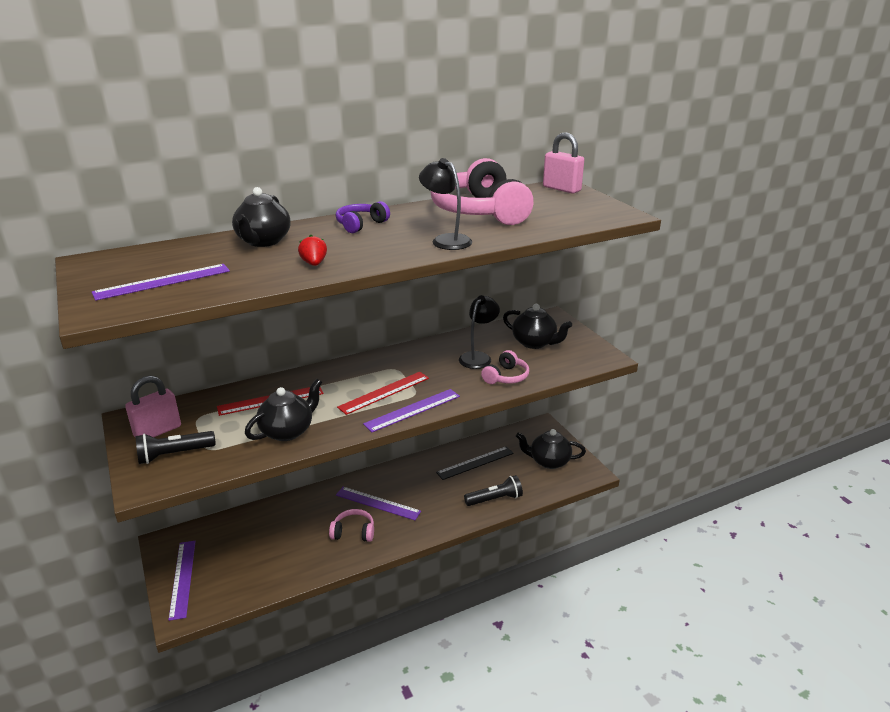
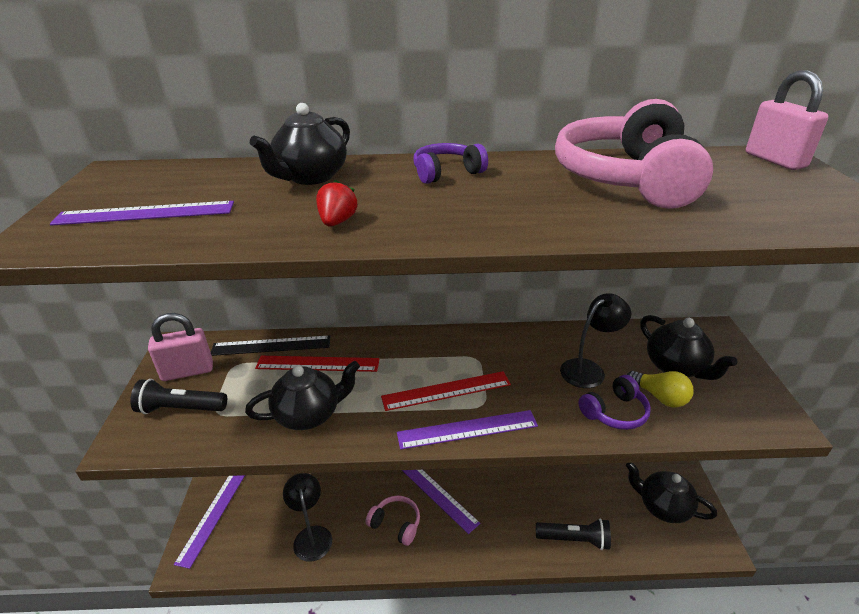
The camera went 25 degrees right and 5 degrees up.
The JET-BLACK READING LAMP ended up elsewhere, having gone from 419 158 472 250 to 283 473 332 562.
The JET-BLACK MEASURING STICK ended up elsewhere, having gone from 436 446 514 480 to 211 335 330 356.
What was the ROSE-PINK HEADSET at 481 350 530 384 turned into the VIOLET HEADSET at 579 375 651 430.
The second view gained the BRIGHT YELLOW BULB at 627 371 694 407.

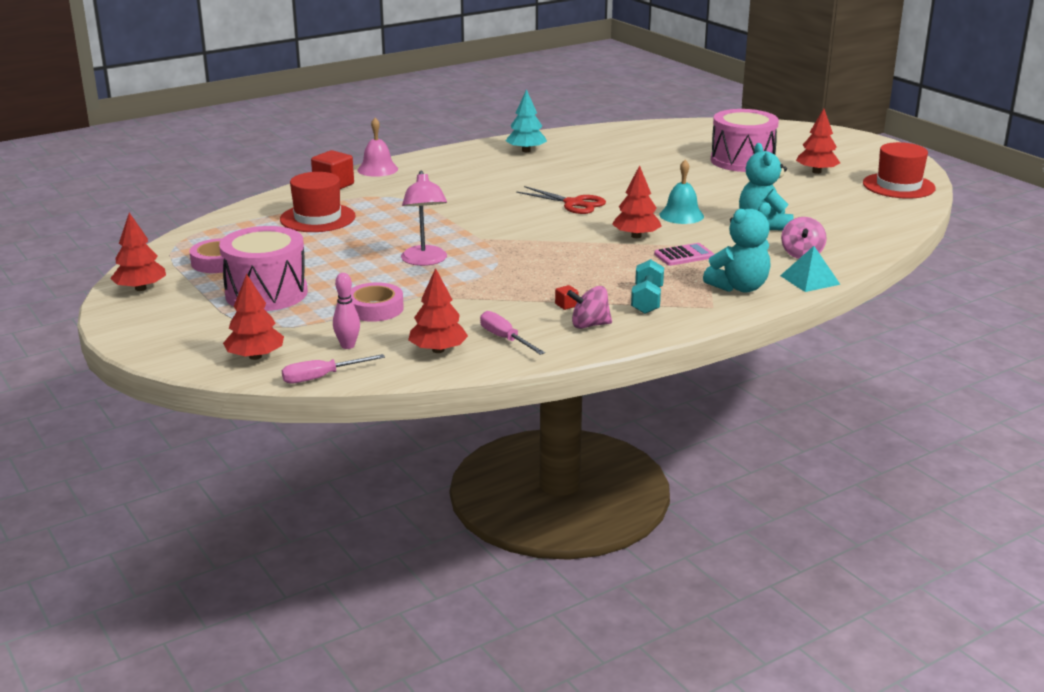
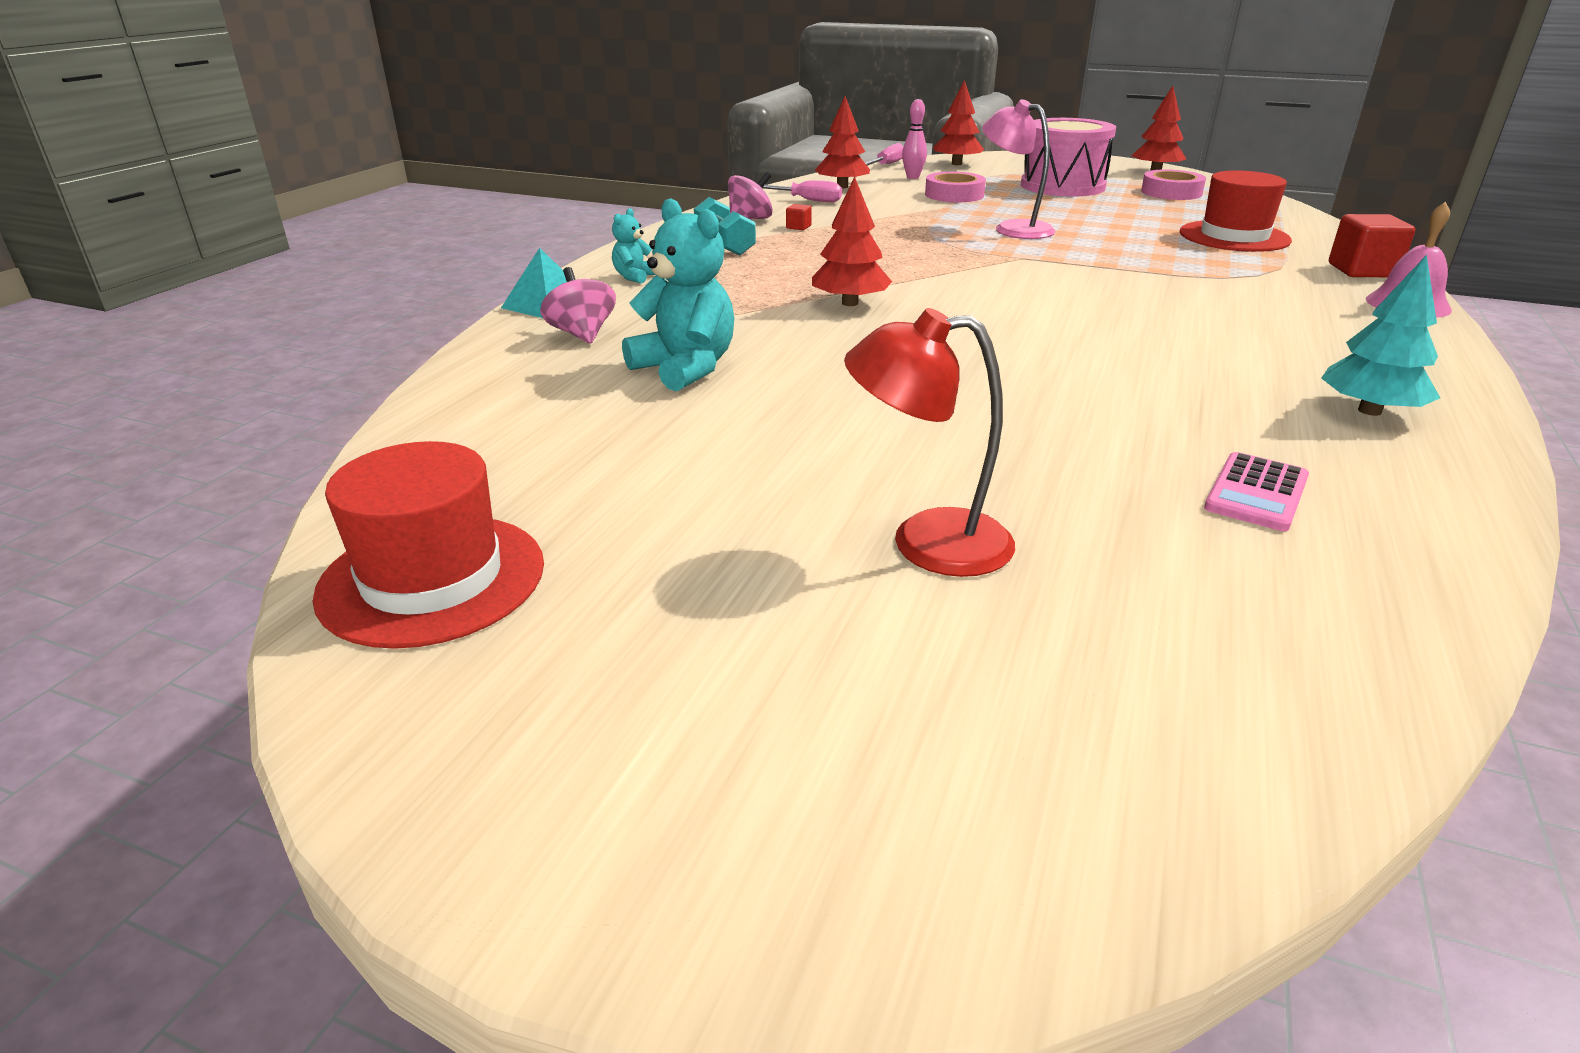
The camera went 145 degrees right and 5 degrees up.
The second view lost the RED SHEARS at 516 186 606 214.
The ROSE-PINK ADDING MACHINE ended up elsewhere, having gone from 654 243 714 266 to 1204 452 1309 531.
The second view lost the AQUA HAND BELL at 659 160 704 224.
The size of the AQUA STUFFED BEAR at 703 203 771 293 changed by a factor of 0.51.
Where the ROSE-PINK SNARE DRUM stood at 711 109 779 172, the RED READING LAMP came to stand at 844 308 1015 577.
The second view lost the RED TREE at 796 109 840 174.

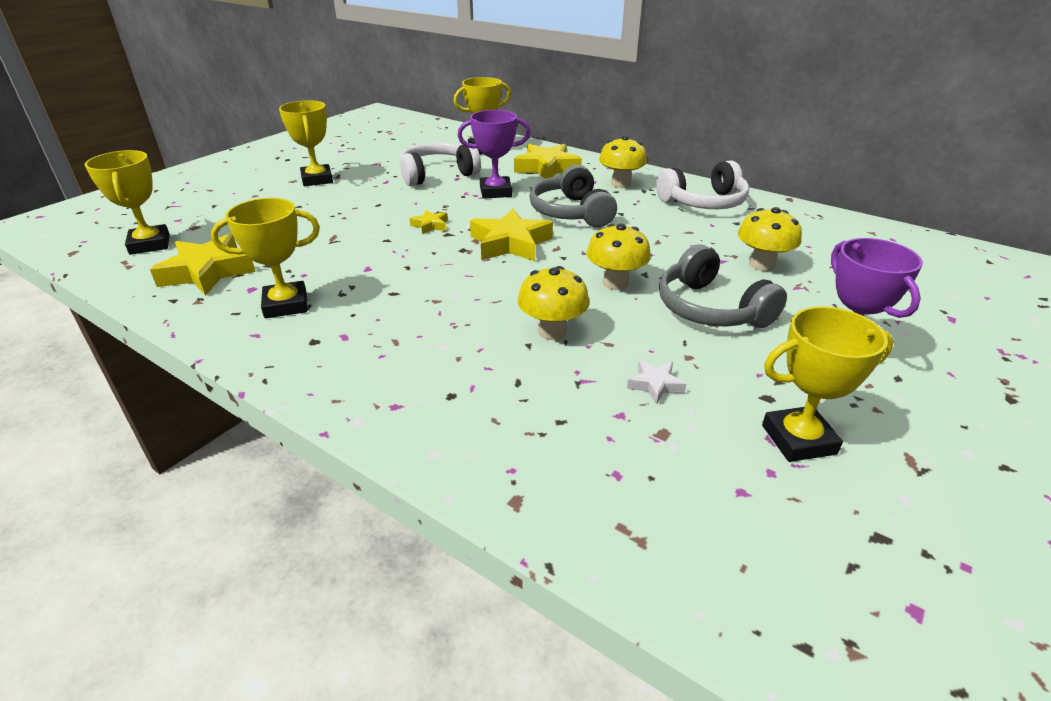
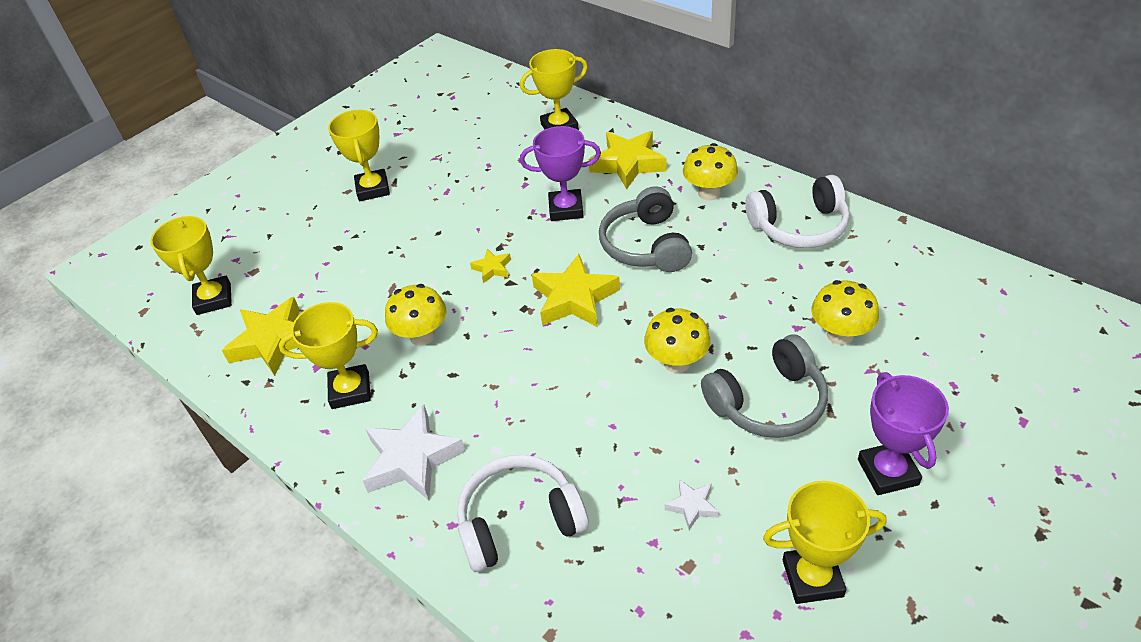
The camera went 10 degrees right and 10 degrees up.
The WHITE HEADSET ended up elsewhere, having gone from 399 142 481 186 to 457 455 589 572.
The BRIGHT YELLOW TOADSTOOL ended up elsewhere, having gone from 518 266 590 340 to 385 284 446 346.
The ASH-GREY HEADSET at 659 244 787 328 ended up facing another way, 90 degrees counterclockwise from before.
The second view gained the WHITE FIVE-POINTED STAR at 362 404 465 500.

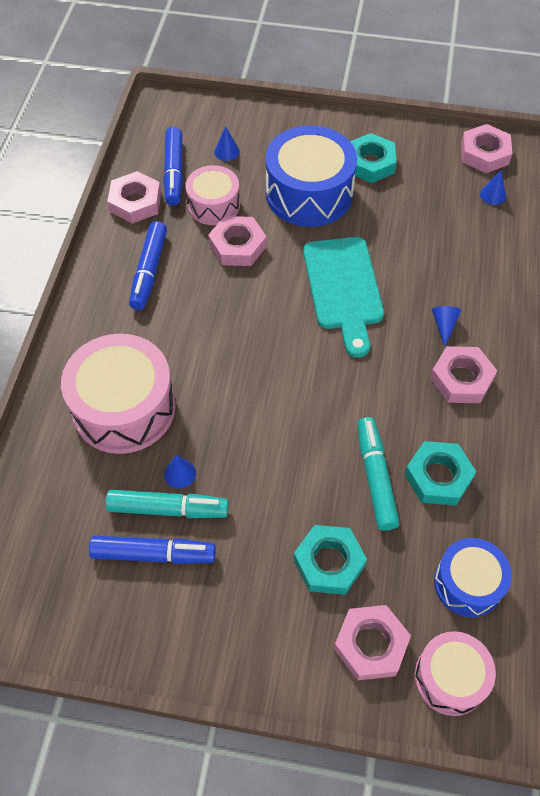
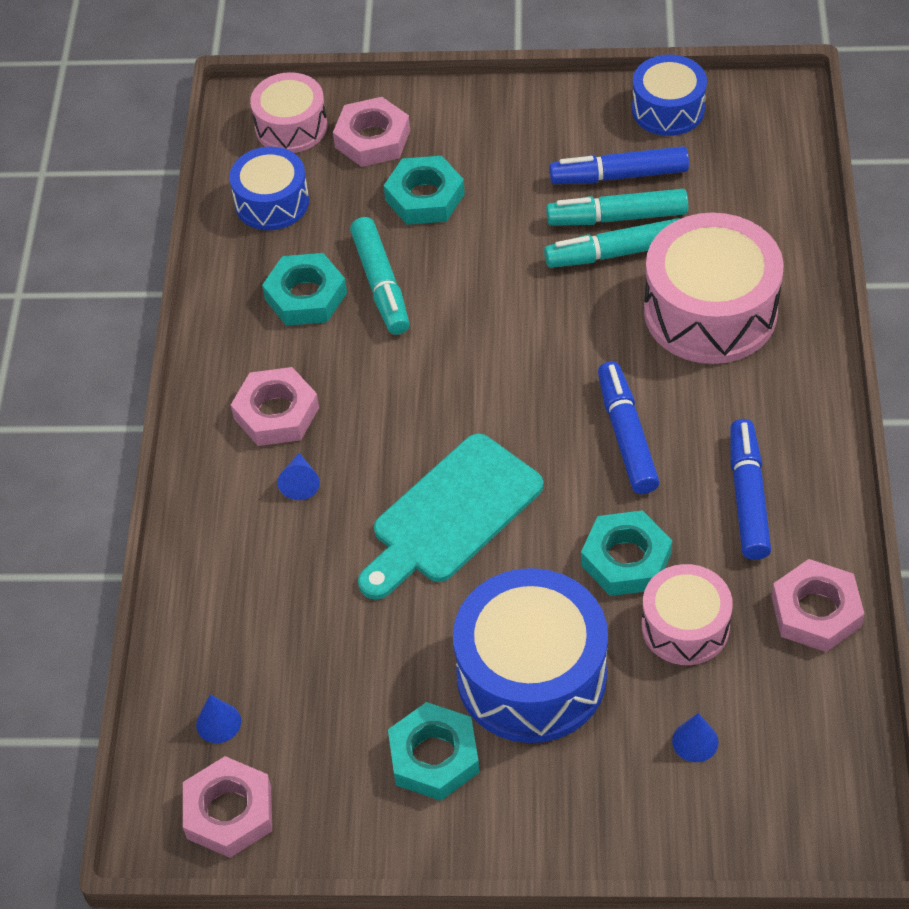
The camera went 175 degrees right and 5 degrees down.
The COBALT FELT PEN ended up elsewhere, having gone from 163 127 183 206 to 598 361 659 494.
Where the COBALT SOLID CONE stood at 164 455 196 489, the AQUA FELT PEN came to stand at 544 218 681 268.
What was the ROSE-PINK HEXAGON NUT at 208 216 267 266 turned into the AQUA HEXAGON NUT at 581 510 672 596.
The AQUA CHOPPING BOARD at 303 237 384 358 ended up facing another way, 120 degrees counterclockwise from before.
The second view gained the COBALT SNARE DRUM at 632 55 707 136.

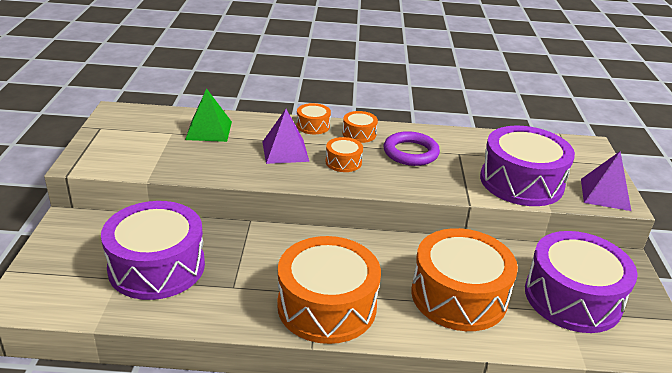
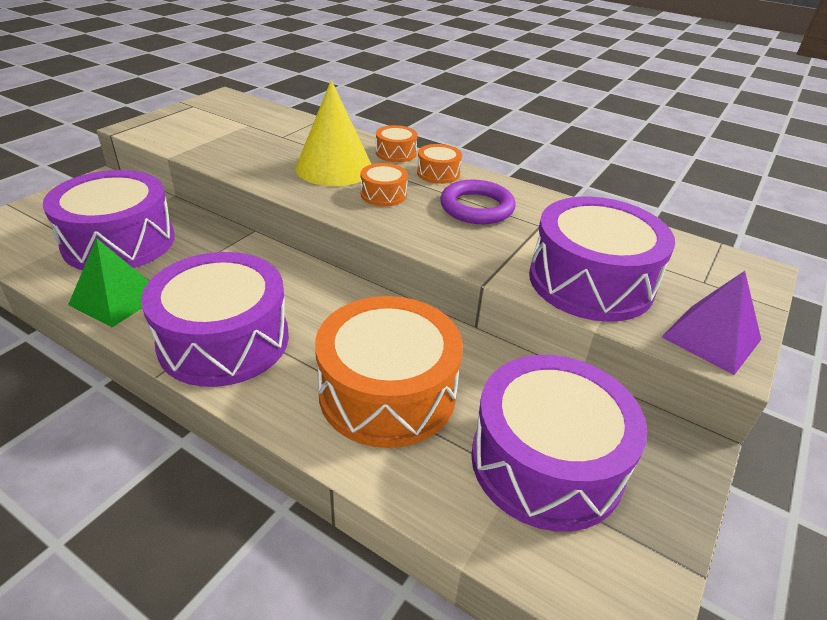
The camera went 30 degrees right and 5 degrees up.
The GREEN PYRAMID SHAPE ended up elsewhere, having gone from 185 88 232 142 to 68 238 149 328.
Where the VIOLET PYRAMID SHAPE stood at 262 109 309 164, the BRIGHT YELLOW SOLID CONE came to stand at 295 80 371 186.
What was the ORANGE SNARE DRUM at 277 236 381 344 turned into the VIOLET SNARE DRUM at 141 252 289 387.

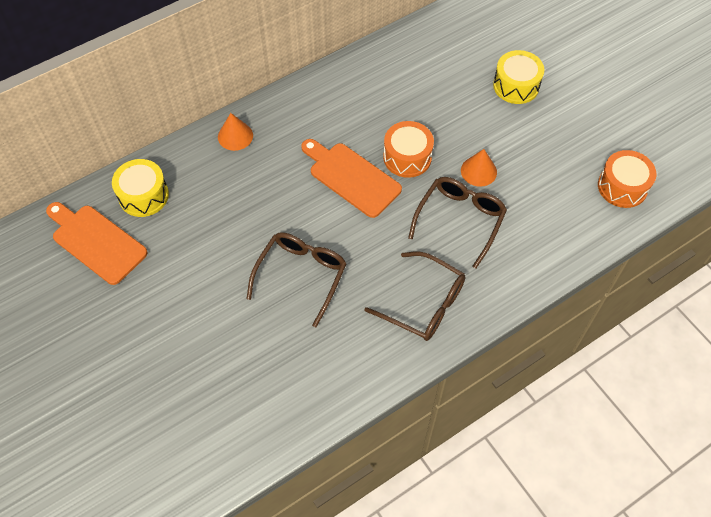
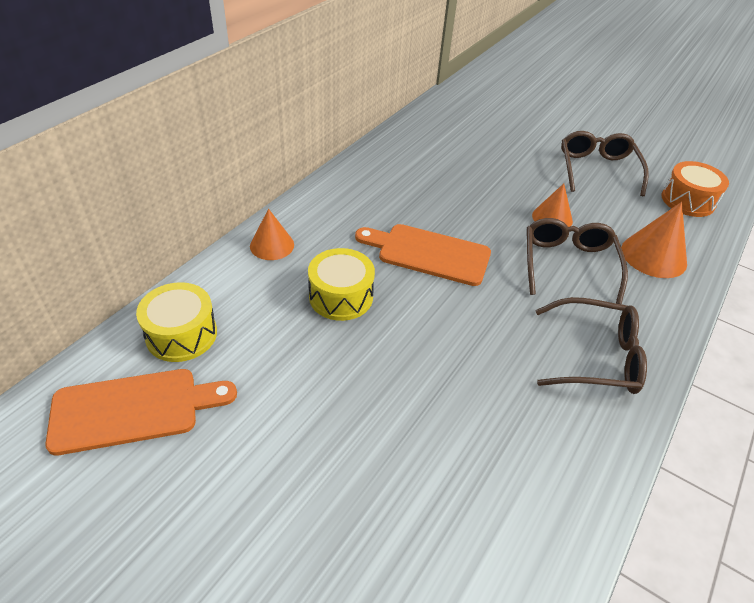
The camera went 25 degrees left and 15 degrees down.
The ORANGE CHOPPING BOARD at 46 202 147 285 ended up facing another way, 150 degrees clockwise from before.
The RUSSET SPECTACLES ended up elsewhere, having gone from 247 232 347 327 to 561 131 649 196.
The second view lost the ORANGE SNARE DRUM at 383 121 434 178.
The BRIGHT YELLOW SNARE DRUM ended up elsewhere, having gone from 493 50 545 104 to 308 248 375 321.
The second view gained the ORANGE SOLID CONE at 621 202 687 278.

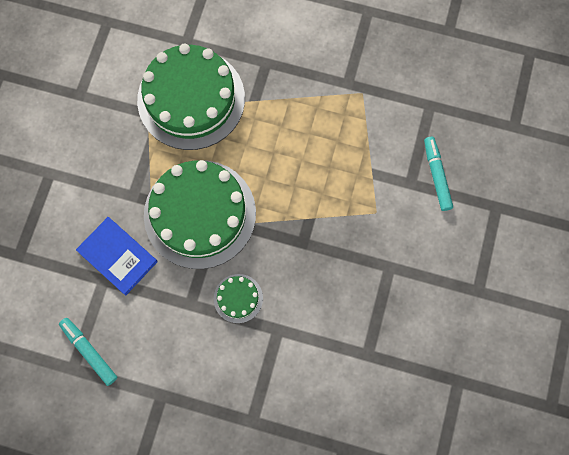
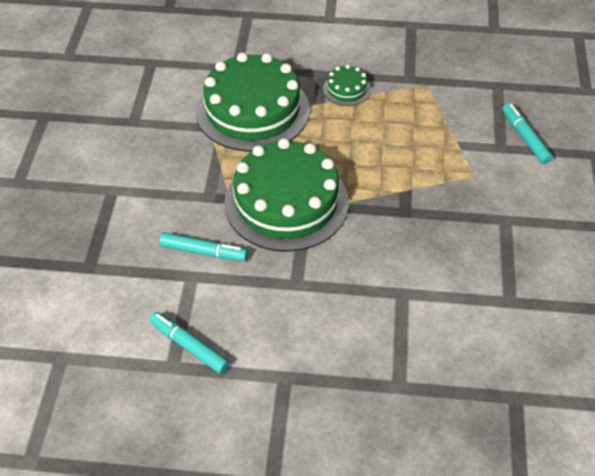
The camera went 10 degrees left and 25 degrees down.
Where the COBALT HARDCOVER stood at 76 217 158 295, the AQUA FELT PEN came to stand at 159 232 248 261.
The GREEN LAYER CAKE ended up elsewhere, having gone from 214 274 263 323 to 323 65 371 106.

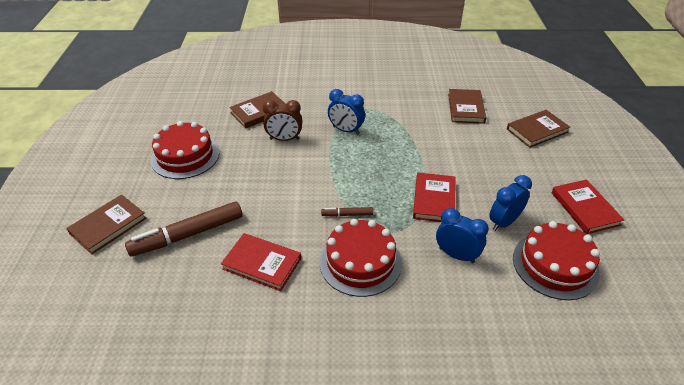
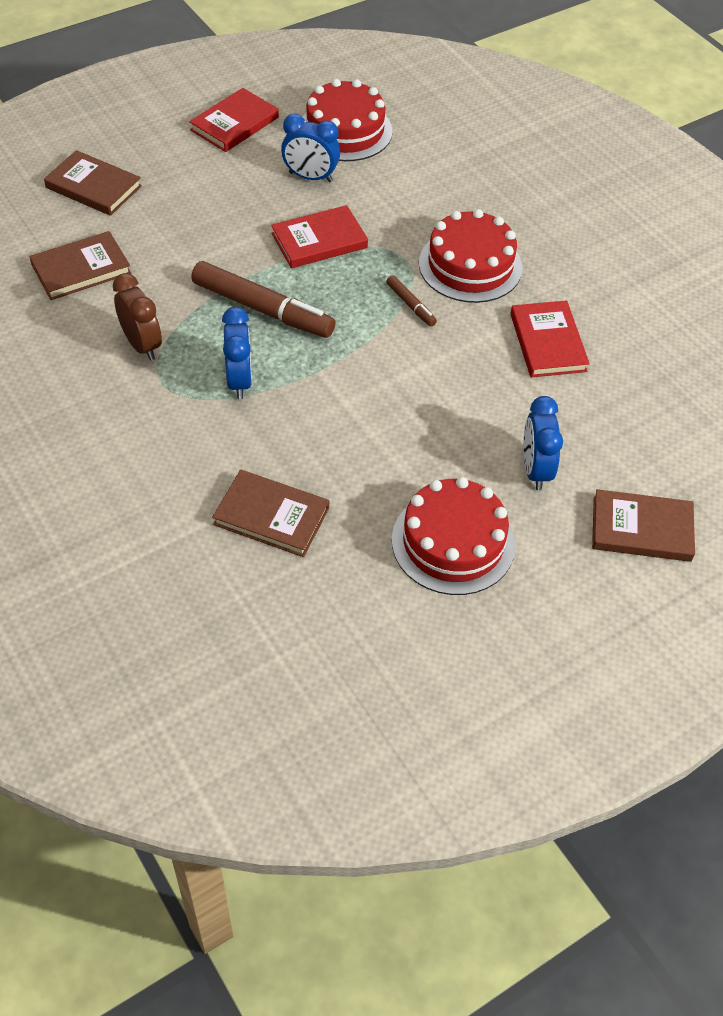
The camera went 125 degrees left and 10 degrees up.
The RUSSET FELT PEN ended up elsewhere, having gone from 125 201 243 257 to 191 261 336 338.
The RUSSET CLOCK ended up elsewhere, having gone from 263 100 303 141 to 113 273 162 361.
The COBALT CLOCK ended up elsewhere, having gone from 436 208 489 263 to 523 396 563 490.

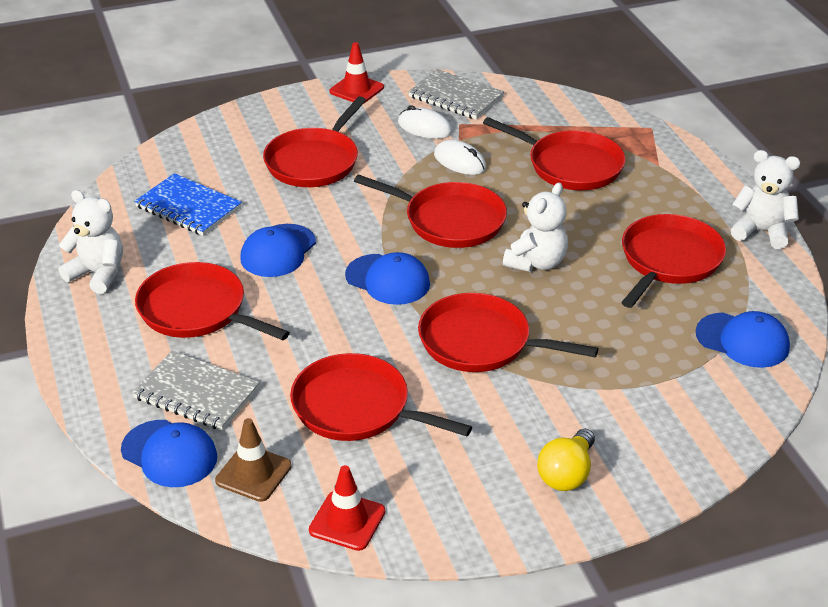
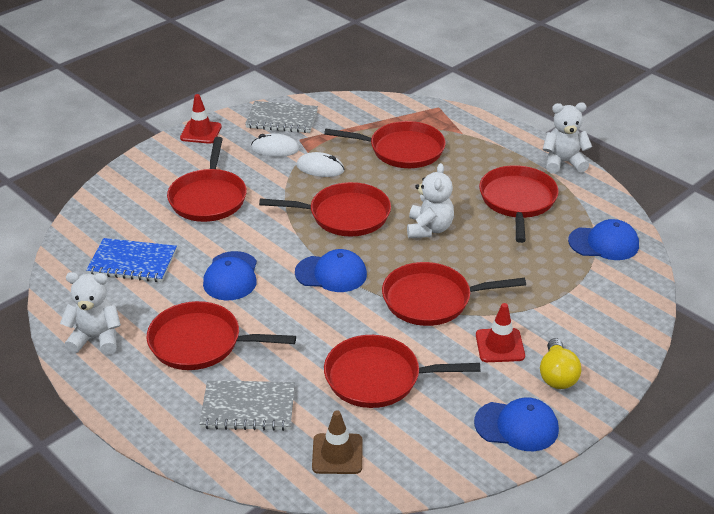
The camera went 25 degrees left and 0 degrees up.
The COBALT PEAKED CAP ended up elsewhere, having gone from 121 420 217 487 to 474 397 559 451.
The RED TRAFFIC CONE ended up elsewhere, having gone from 309 465 385 551 to 476 303 525 362.

